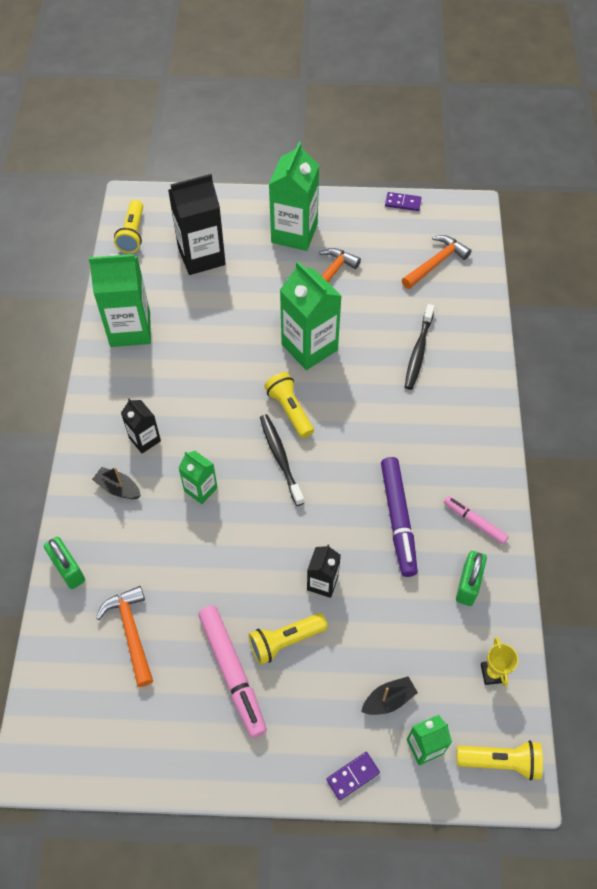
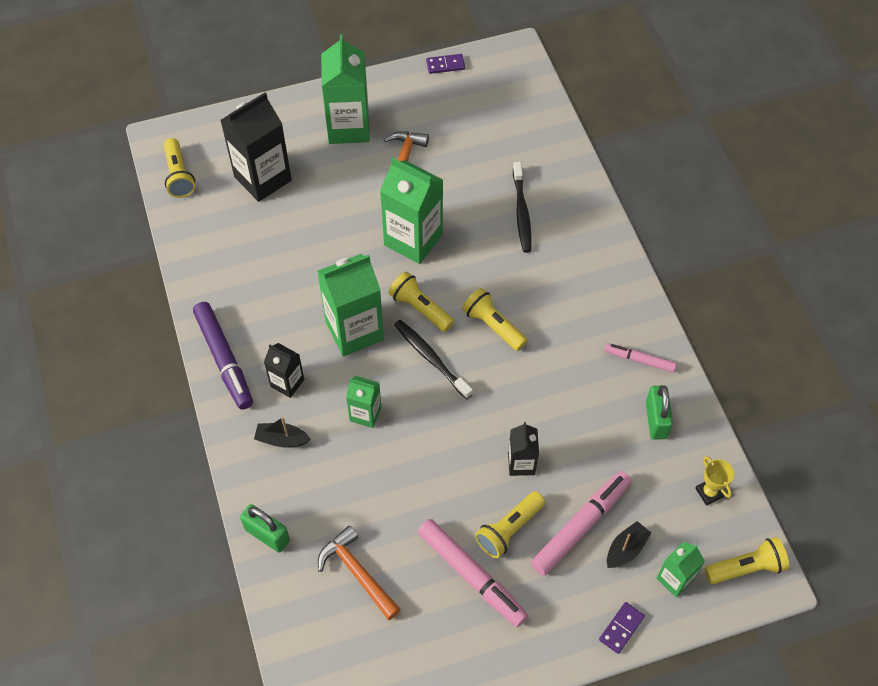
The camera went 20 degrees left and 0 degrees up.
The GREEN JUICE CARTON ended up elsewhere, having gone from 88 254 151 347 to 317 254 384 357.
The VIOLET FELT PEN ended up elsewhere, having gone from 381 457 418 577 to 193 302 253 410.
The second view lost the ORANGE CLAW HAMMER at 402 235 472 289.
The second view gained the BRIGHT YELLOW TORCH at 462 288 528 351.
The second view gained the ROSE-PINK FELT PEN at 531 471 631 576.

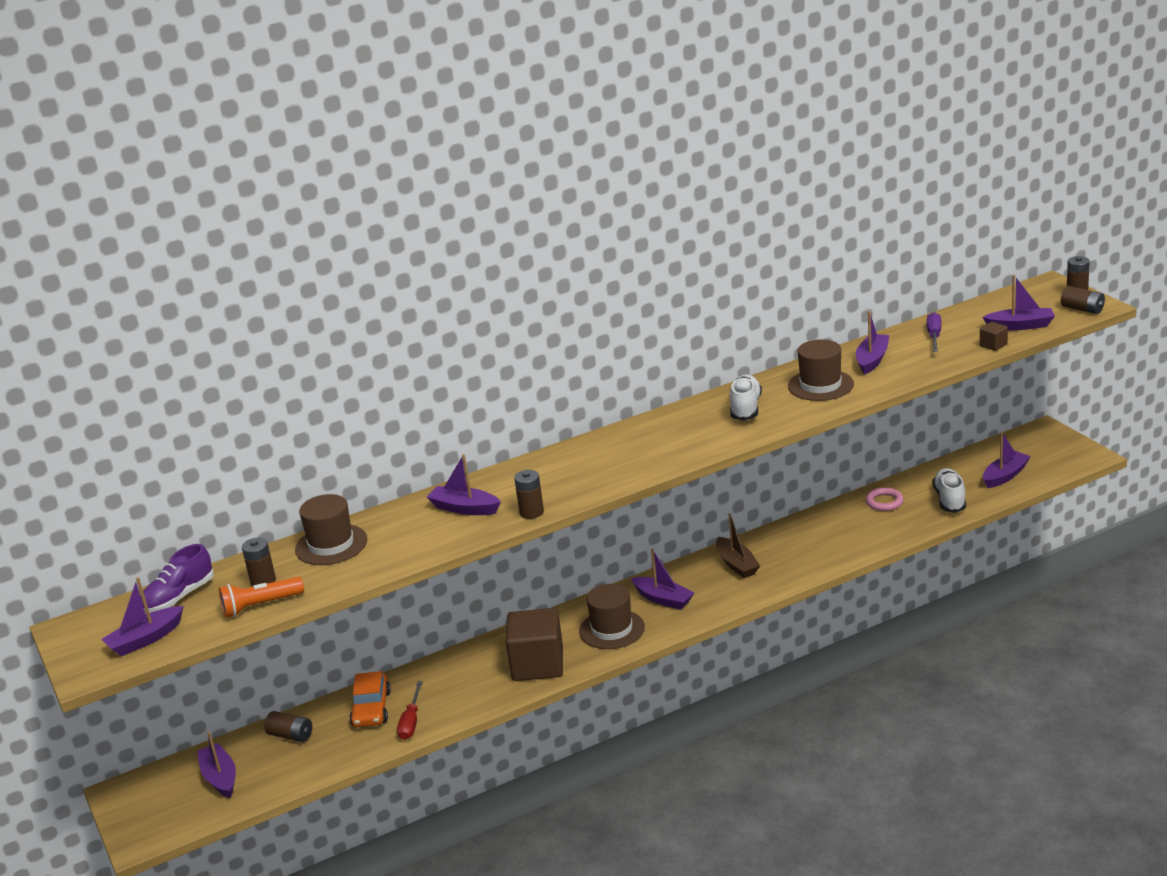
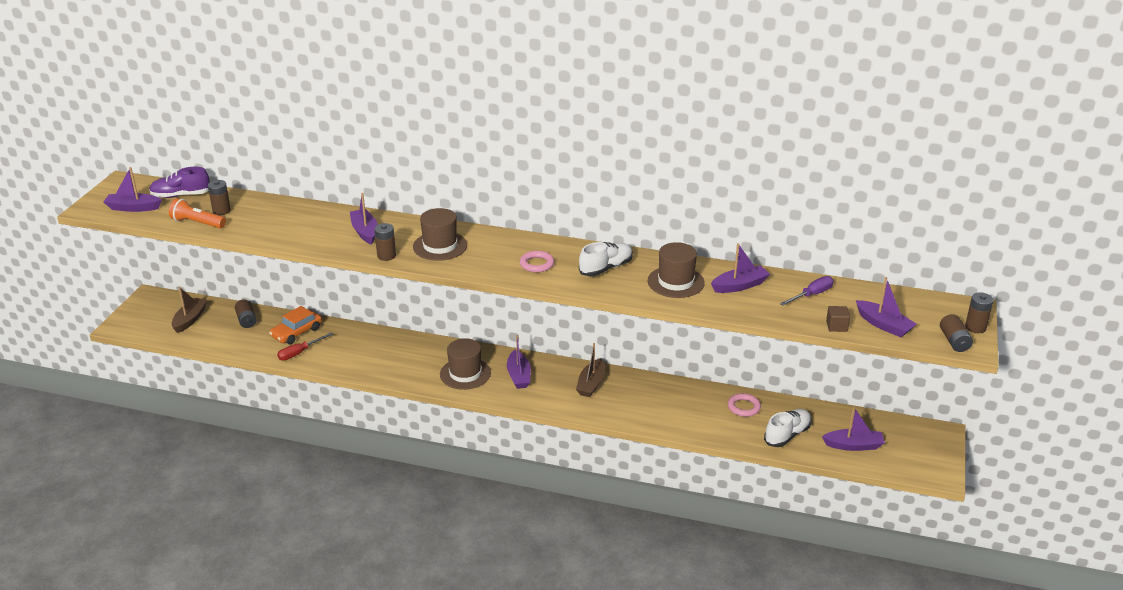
The camera went 40 degrees right and 5 degrees up.
What was the VIOLET TOY BOAT at 197 732 236 798 turned into the RUSSET TOY BOAT at 172 287 207 333.
The RUSSET TOP HAT ended up elsewhere, having gone from 295 494 368 565 to 413 208 467 261.
The second view lost the RUSSET BLOCK at 506 608 563 681.
The second view gained the ROSE-PINK TORUS at 520 251 554 272.

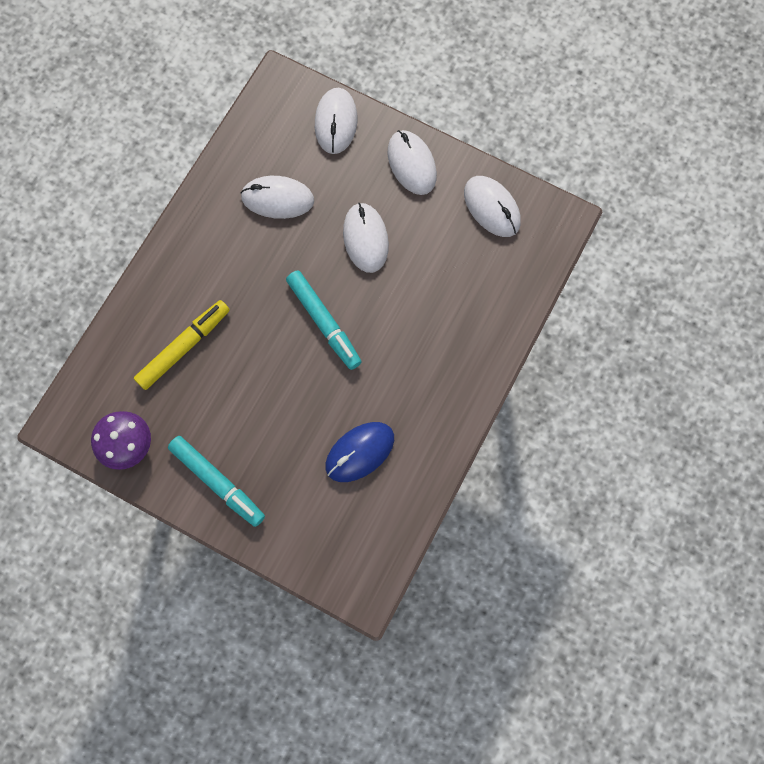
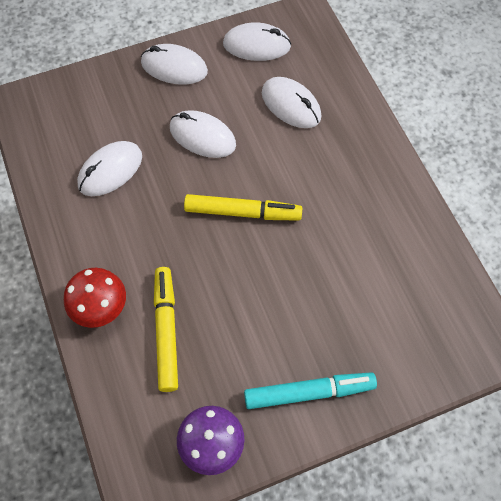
The camera went 50 degrees left and 10 degrees down.
What was the AQUA FELT PEN at 286 270 362 370 turned into the BRIGHT YELLOW FELT PEN at 184 194 302 221.
The WHITE PC MOUSE ended up elsewhere, having gone from 315 88 357 154 to 262 77 321 128.
The second view lost the COBALT PC MOUSE at 325 422 394 482.
The second view gained the RED TOADSTOOL at 64 268 126 328.

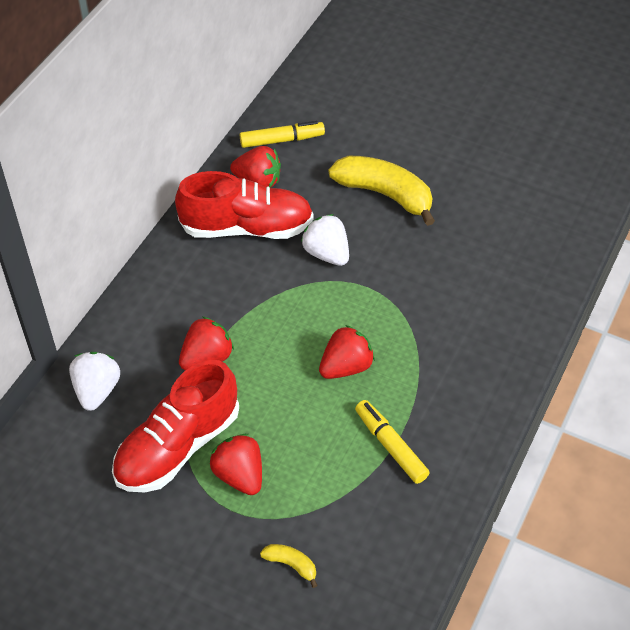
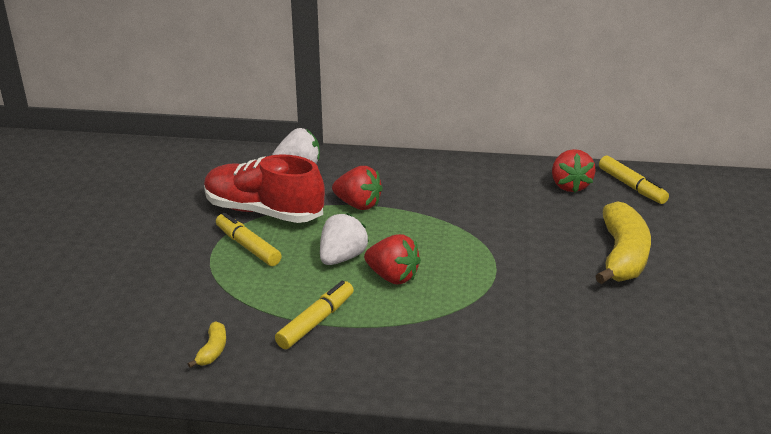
The camera went 70 degrees right and 20 degrees down.
The second view lost the RED SHOE at 175 171 313 239.
Where the RED STRAWBERRY stood at 210 434 262 495, the BRIGHT YELLOW FELT PEN came to stand at 216 213 281 266.
The BRIGHT YELLOW BANANA ended up elsewhere, having gone from 260 544 318 588 to 188 321 226 368.
The WHITE STRAWBERRY ended up elsewhere, having gone from 301 214 349 266 to 320 213 369 265.

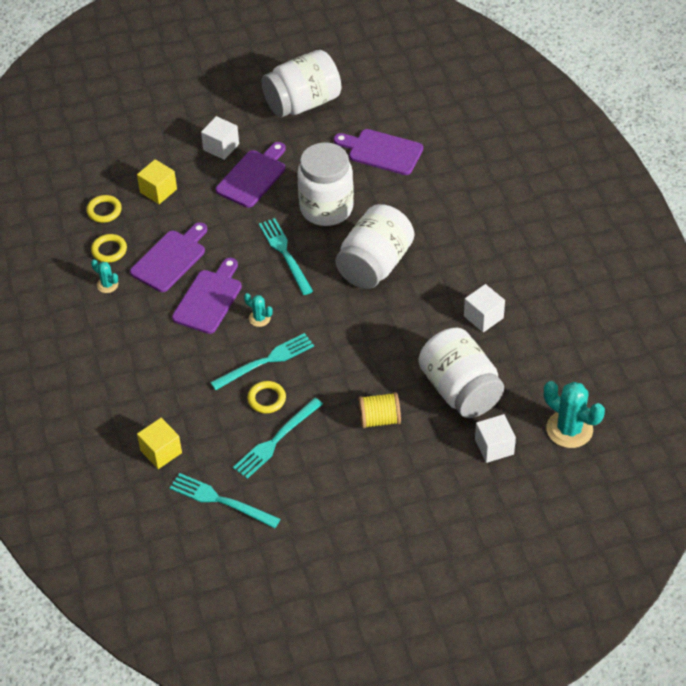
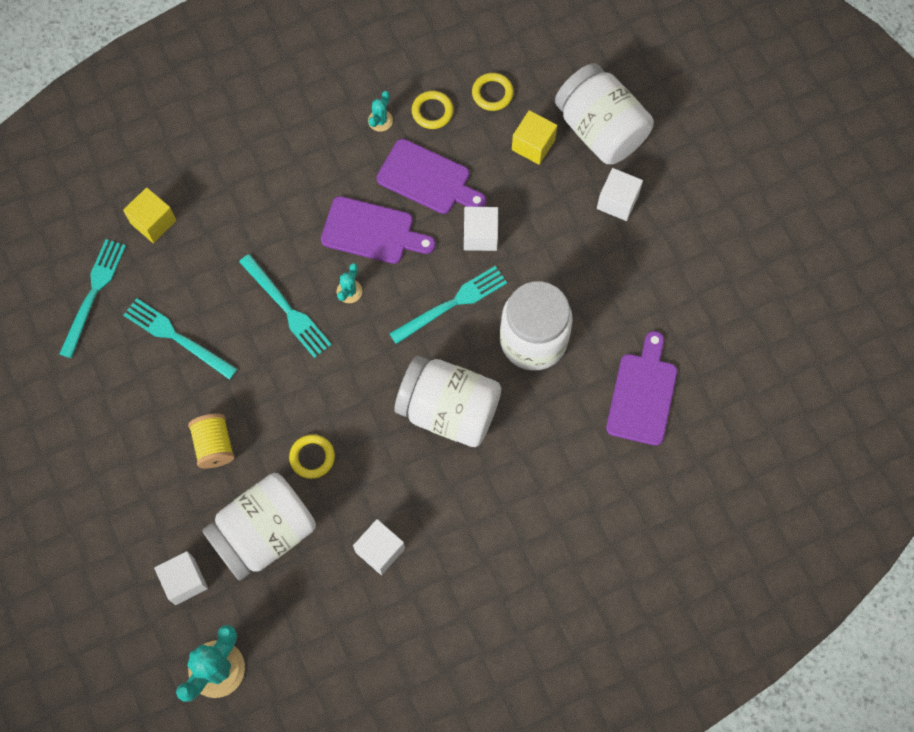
The camera went 80 degrees right and 20 degrees up.
The second view lost the VIOLET CHOPPING BOARD at 216 142 286 208.
The BRIGHT YELLOW TORUS ended up elsewhere, having gone from 248 381 286 413 to 289 435 335 479.
The WHITE PRESERVE JAR ended up elsewhere, having gone from 262 50 341 118 to 555 63 654 164.
The second view gained the WHITE BLOCK at 464 207 498 251.

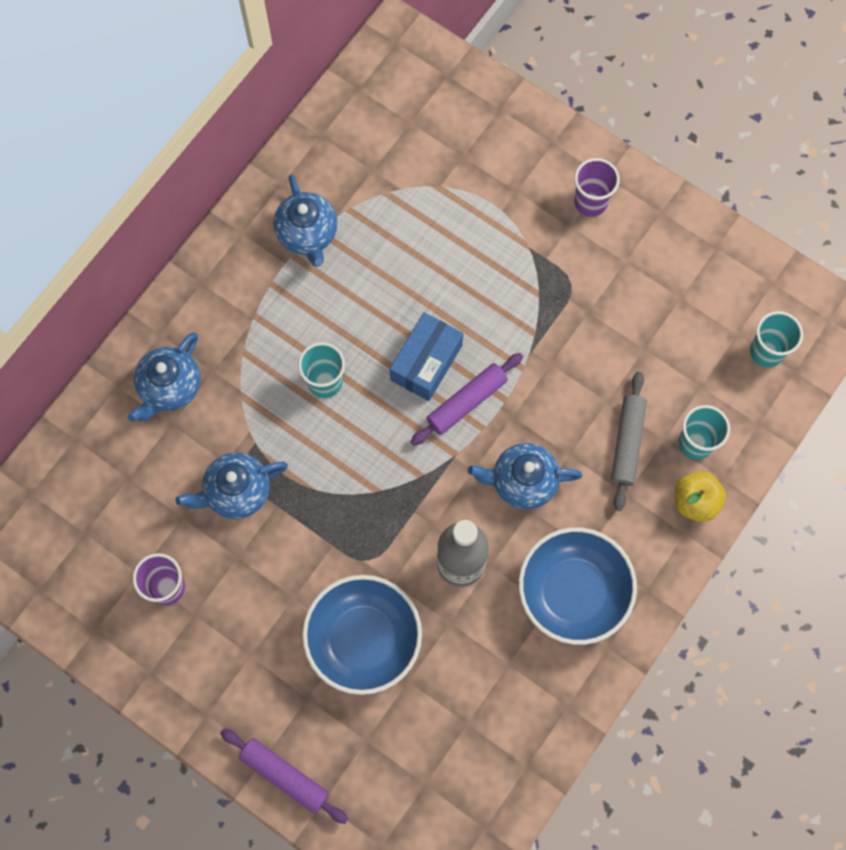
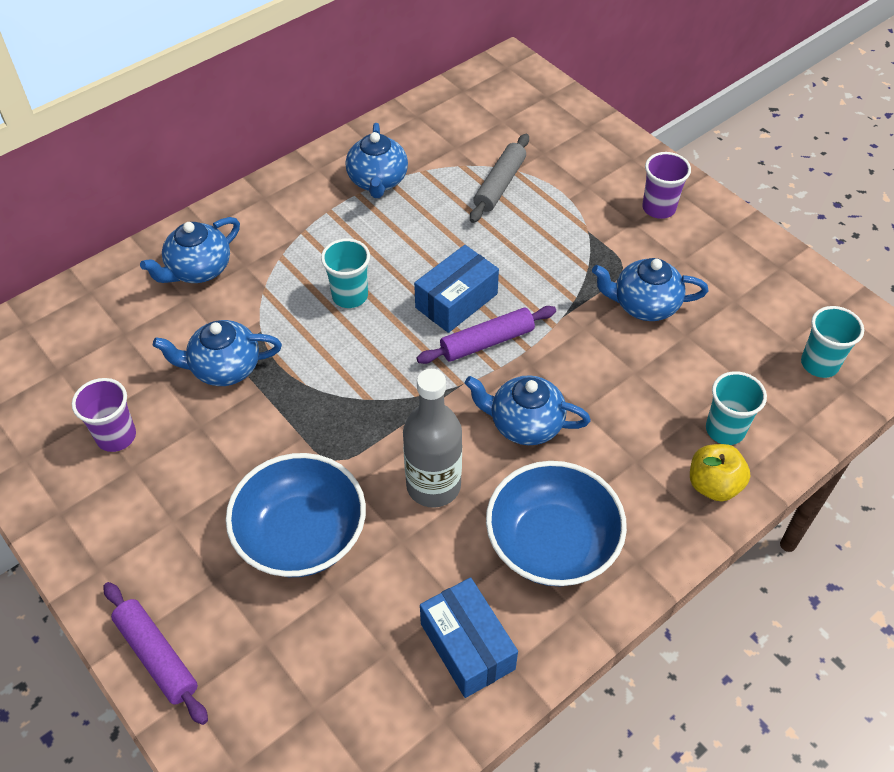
The camera went 15 degrees right and 20 degrees down.
The ASH-GREY DOUGH ROLLER ended up elsewhere, having gone from 611 372 647 511 to 470 134 529 223.
The second view gained the COBALT BOX at 420 577 518 698.
The second view gained the COBALT CHINA TEAPOT at 592 258 708 321.

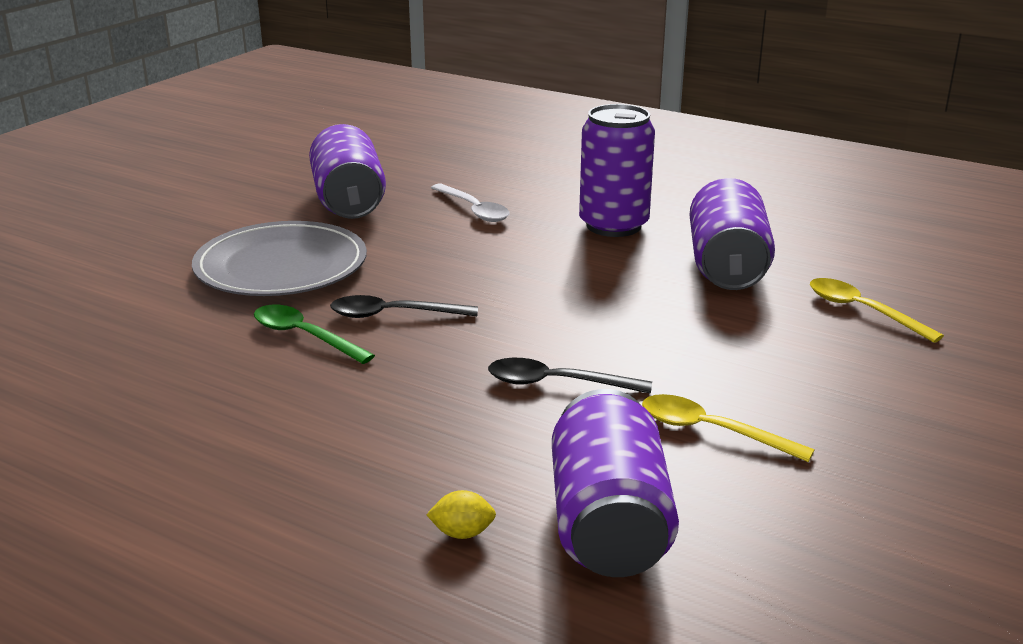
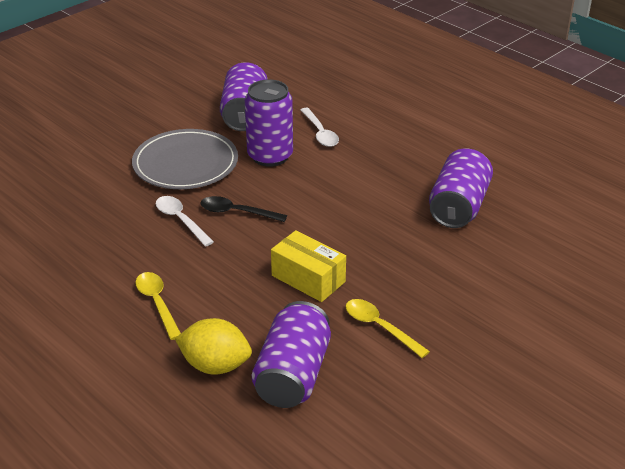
The camera went 15 degrees right and 10 degrees up.
What was the GREEN TABLESPOON at 254 305 375 364 turned into the WHITE TABLESPOON at 156 196 214 247.
The size of the BRIGHT YELLOW CITRUS FRUIT at 426 490 496 539 changed by a factor of 2.17.
Where the JET-BLACK TABLESPOON stood at 488 358 652 394, the BRIGHT YELLOW BOX came to stand at 271 230 346 302.
The VIOLET TIN ended up elsewhere, having gone from 579 104 655 237 to 245 79 293 167.
The BRIGHT YELLOW TABLESPOON ended up elsewhere, having gone from 810 278 944 343 to 135 272 181 340.

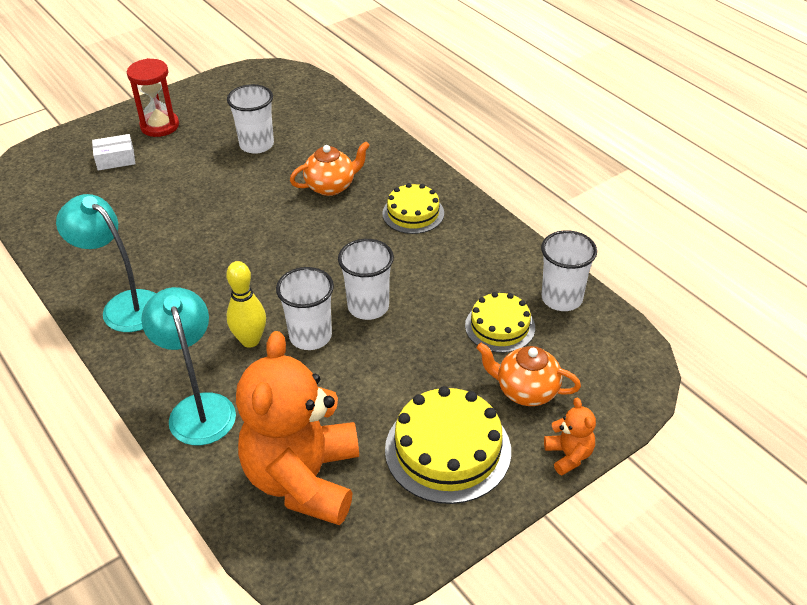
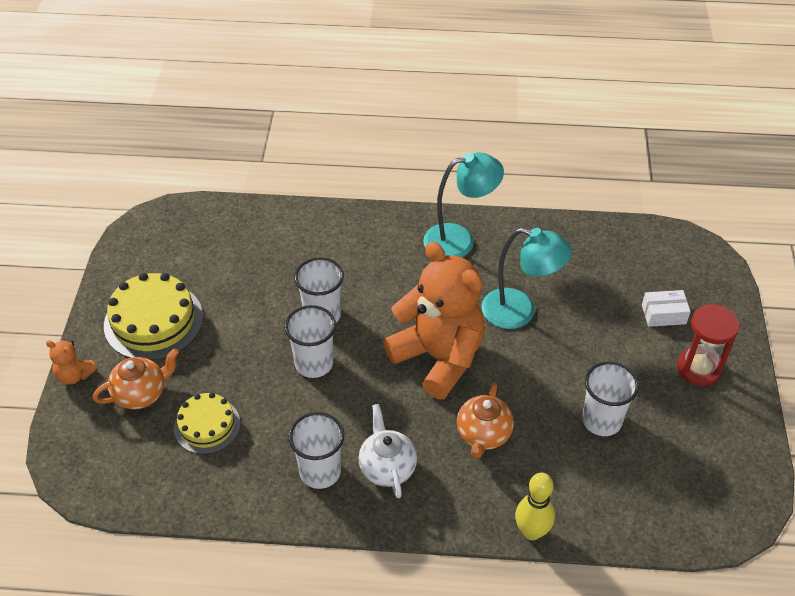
The camera went 130 degrees right and 5 degrees up.
The WHITE BOX at 92 134 135 171 ended up facing another way, 60 degrees clockwise from before.
The AQUA READING LAMP ended up elsewhere, having gone from 141 287 236 445 to 481 228 572 329.
The BRIGHT YELLOW BOWLING PIN ended up elsewhere, having gone from 226 261 266 348 to 515 473 555 540.
The ORANGE STUFFED BEAR ended up elsewhere, having gone from 236 331 359 525 to 383 241 485 399.
Where the BRIGHT YELLOW LAYER CAKE stood at 382 183 444 234, the WHITE CHINA TEAPOT came to stand at 359 404 417 498.
The WHITE TUMBLER ended up elsewhere, having gone from 541 230 597 311 to 288 412 345 489.

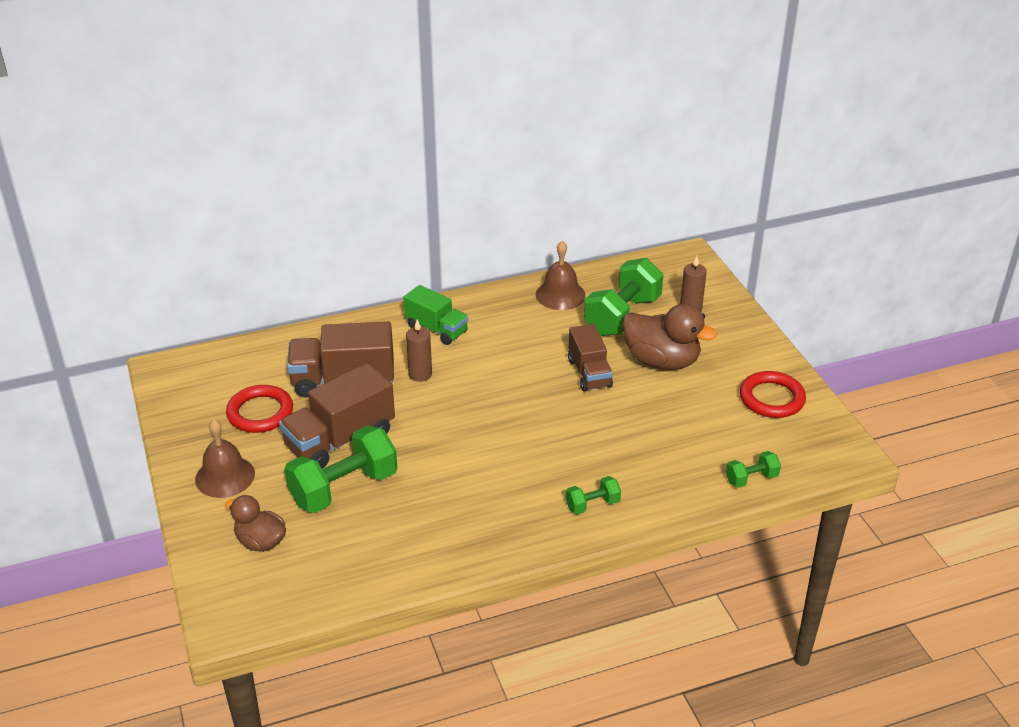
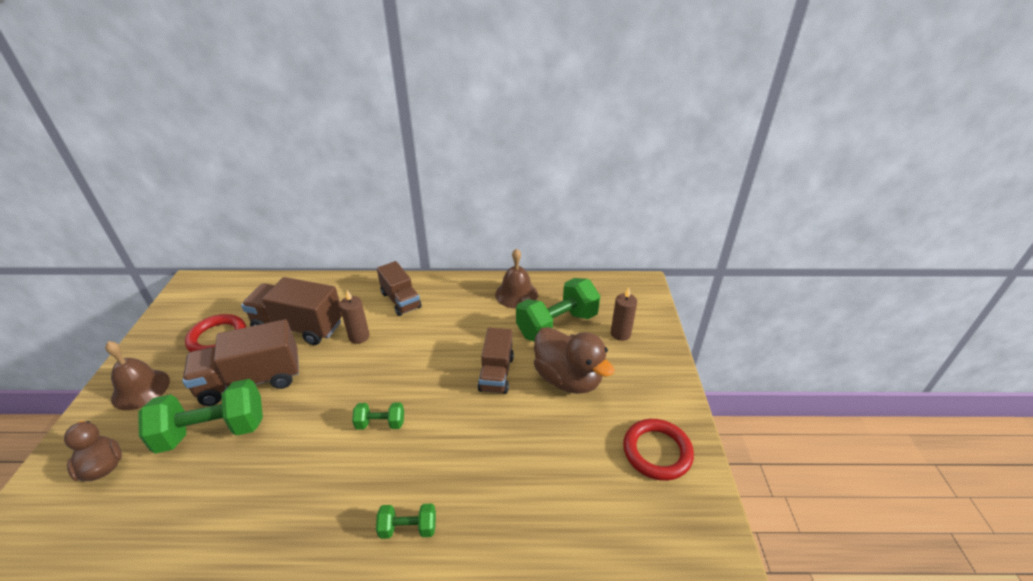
The camera went 20 degrees right and 0 degrees up.
What was the GREEN TOY TRUCK at 404 285 468 345 turned into the RUSSET TOY TRUCK at 377 261 422 316.
The GREEN HAND WEIGHT ended up elsewhere, having gone from 726 451 781 488 to 352 402 404 430.

